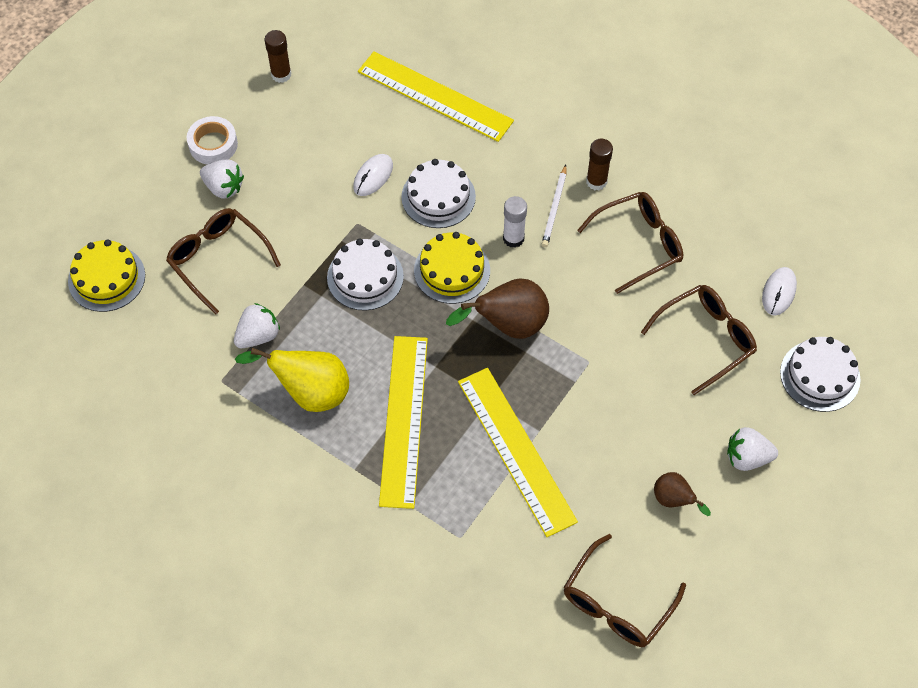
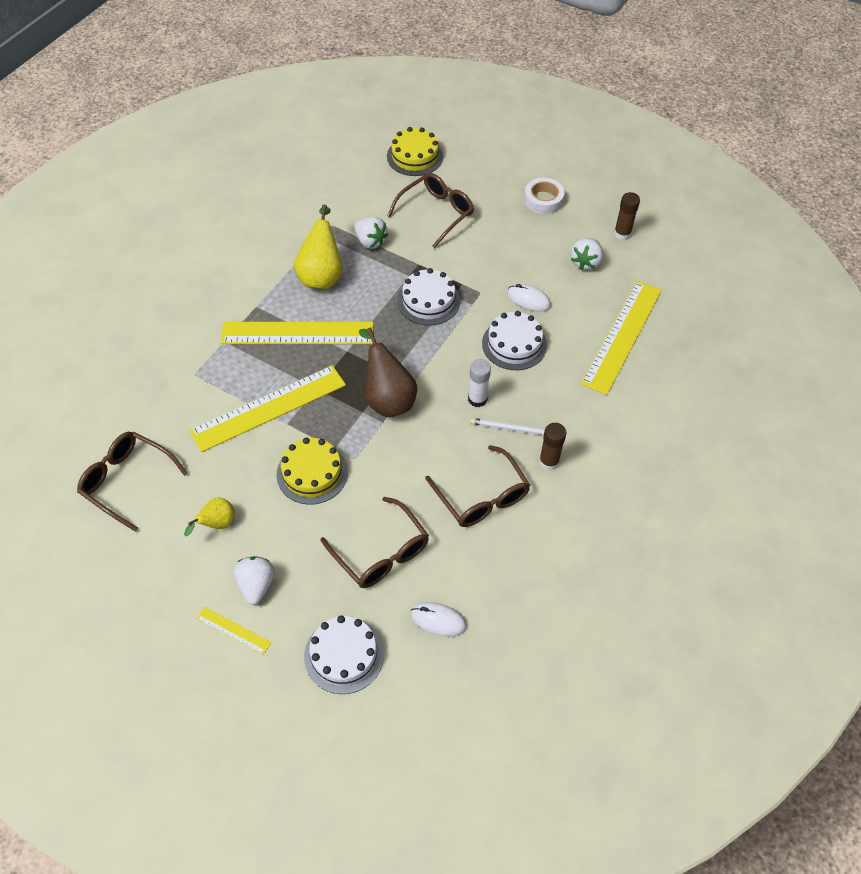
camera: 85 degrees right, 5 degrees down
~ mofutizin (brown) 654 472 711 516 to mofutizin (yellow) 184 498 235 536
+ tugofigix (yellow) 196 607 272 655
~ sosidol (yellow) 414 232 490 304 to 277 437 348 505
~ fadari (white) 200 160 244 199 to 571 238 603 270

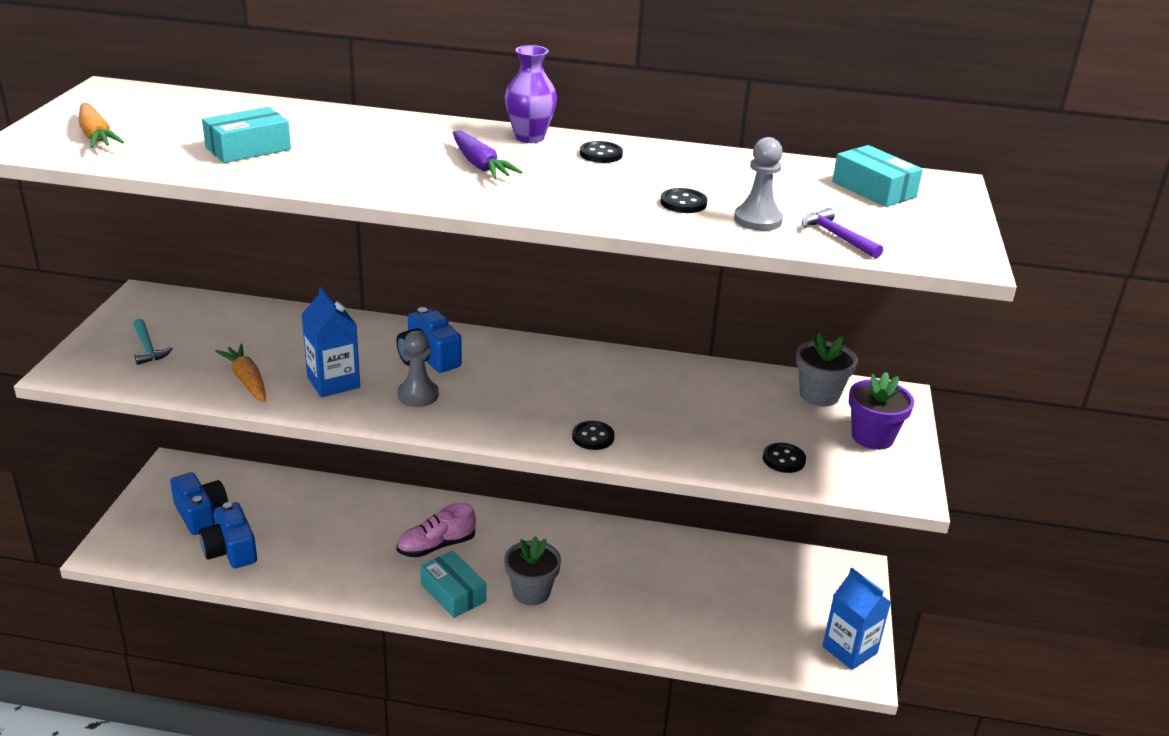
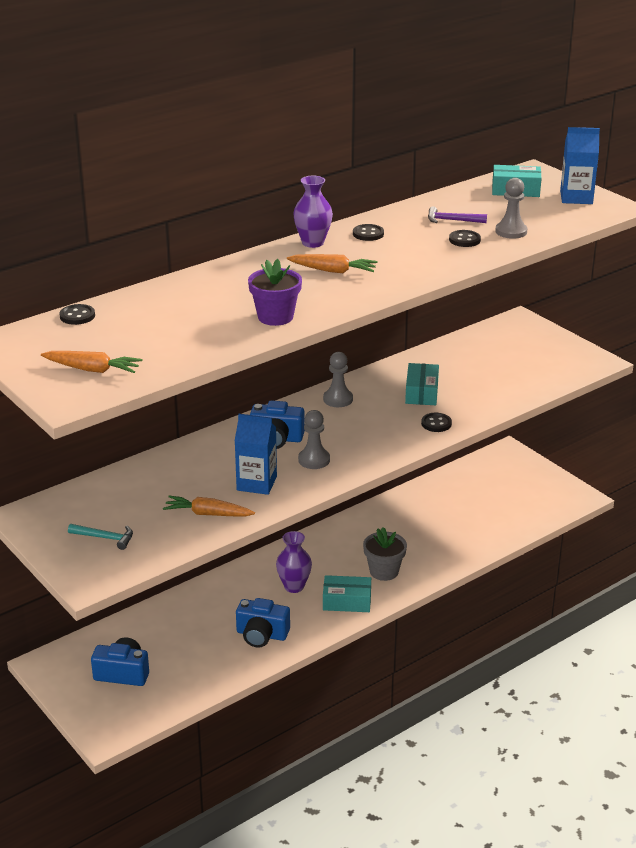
camera: 45 degrees left, 0 degrees up
~ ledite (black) 763 443 806 473 to 59 304 95 325
~ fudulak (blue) 199 502 257 568 to 236 598 290 648
~ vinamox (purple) 849 372 914 450 to 248 259 302 326
~ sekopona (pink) 396 503 476 557 to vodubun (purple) 276 531 312 593
~ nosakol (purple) 453 131 522 179 to nosakol (orange) 287 254 378 273
+ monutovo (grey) 323 352 353 407
~ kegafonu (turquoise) 202 107 291 163 to 405 363 439 405
~ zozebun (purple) 802 208 883 259 to 428 206 487 223
~ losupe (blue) 823 568 891 670 to 560 127 600 204
- vinamox (grey) 796 332 858 406

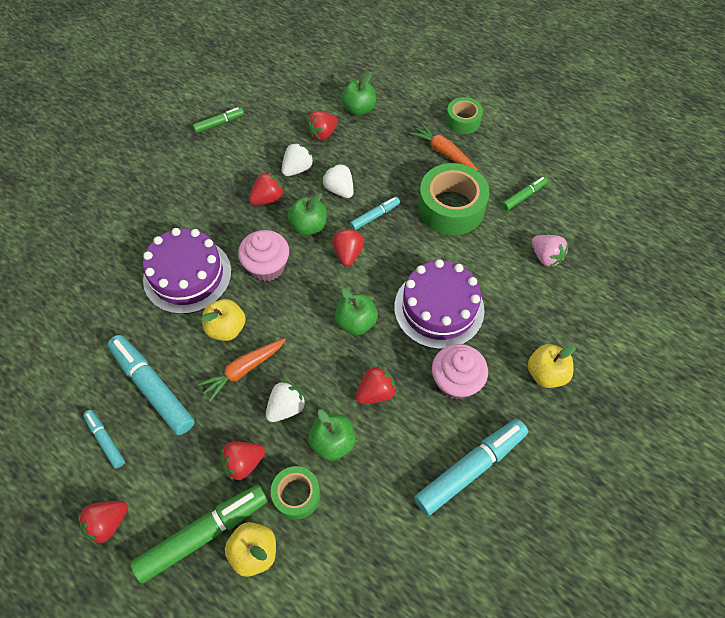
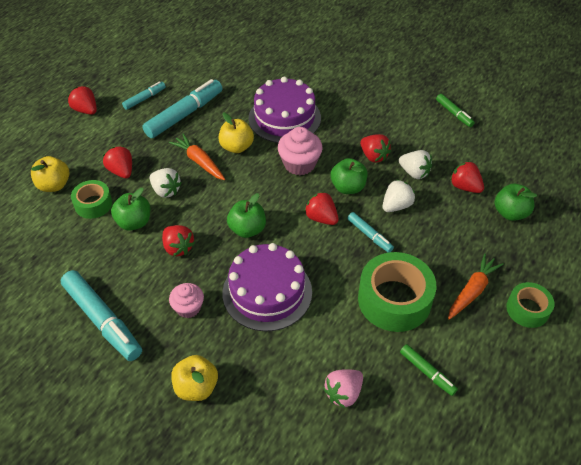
camera: 85 degrees right, 10 degrees down
~ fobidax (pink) 432 344 488 399 = 169 283 204 318 x0.66
~ fadari (red) 332 229 364 267 = 304 192 339 225 135 degrees counterclockwise
- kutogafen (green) 130 485 268 584

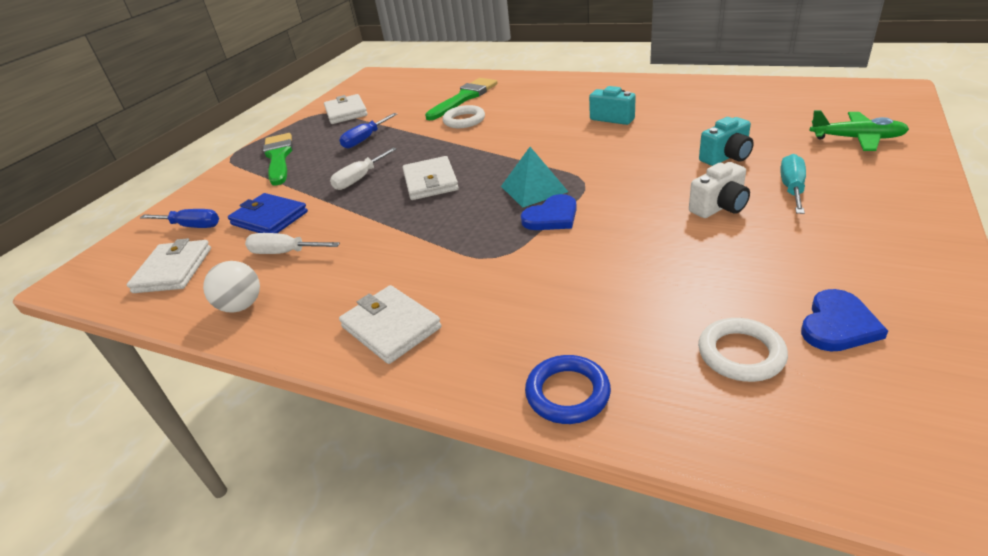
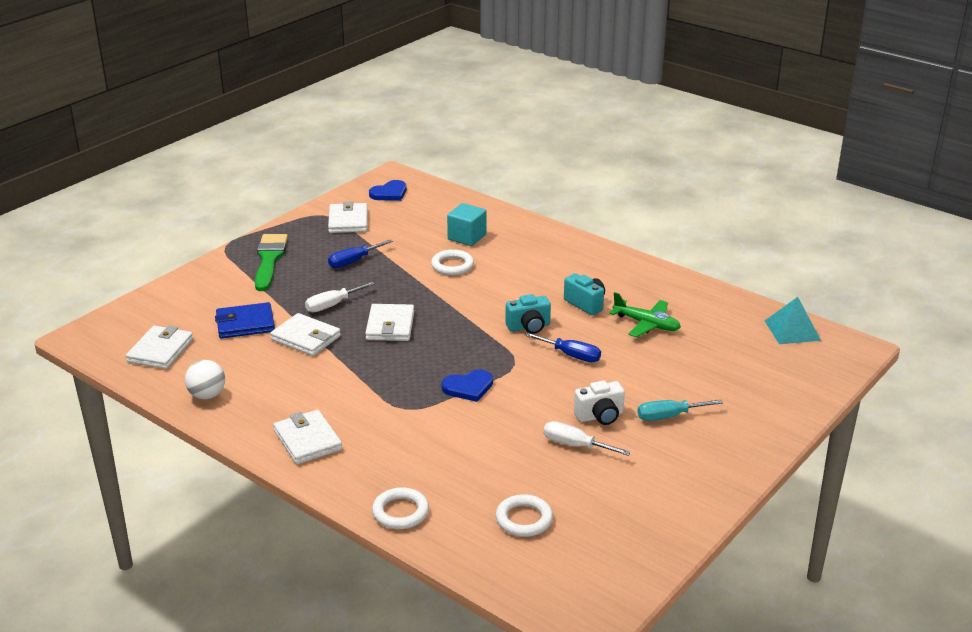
camera: 10 degrees right, 5 degrees down
~ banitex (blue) 228 193 308 233 = 215 302 275 338 60 degrees counterclockwise
+ banitex (white) 270 313 341 356
~ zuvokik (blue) 801 289 888 351 to 369 180 407 201
~ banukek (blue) 525 355 611 424 to banukek (white) 372 487 429 529
~ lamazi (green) 425 78 498 120 to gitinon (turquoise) 447 203 486 246
~ fudulak (turquoise) 699 117 754 166 to 505 294 551 334
~ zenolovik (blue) 140 209 219 228 to 525 332 601 362
~ zenolovik (white) 245 233 340 254 to 544 421 631 456
~ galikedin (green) 810 110 909 151 to 609 292 681 337
~ zenolovik (turquoise) 780 154 806 214 = 638 399 723 421 135 degrees counterclockwise
~ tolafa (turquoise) 501 147 568 208 to 765 297 821 344

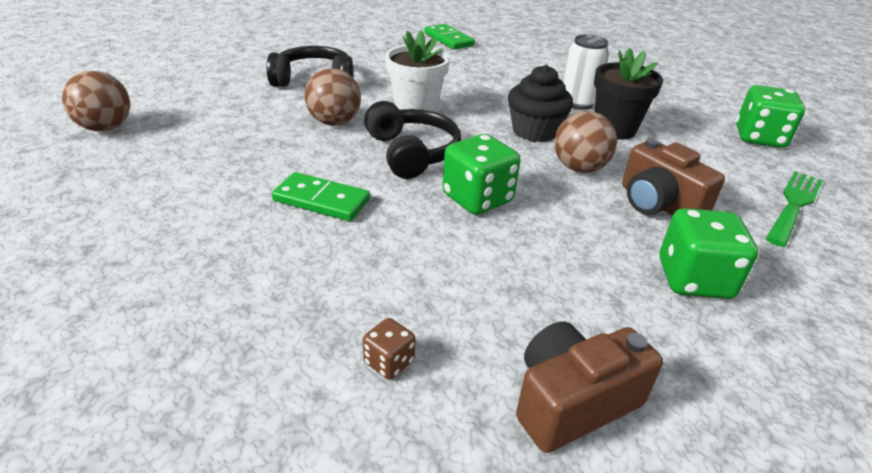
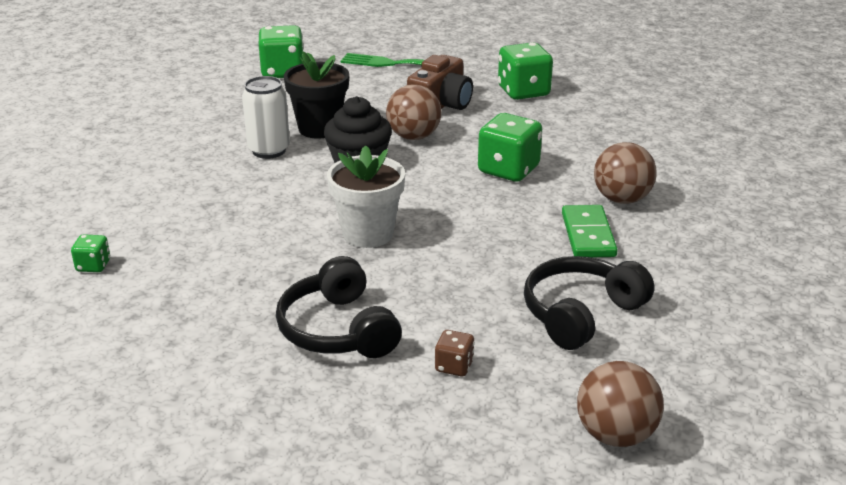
camera: 110 degrees left, 5 degrees down
~ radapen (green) 424 24 475 50 to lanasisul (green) 71 234 110 272
~ lanasisul (brown) 363 318 416 379 to 435 330 475 376
~ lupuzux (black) 364 101 461 179 to 524 256 654 350
~ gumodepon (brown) 304 68 361 126 to 594 142 657 204
- fudulak (brown) 516 321 663 453

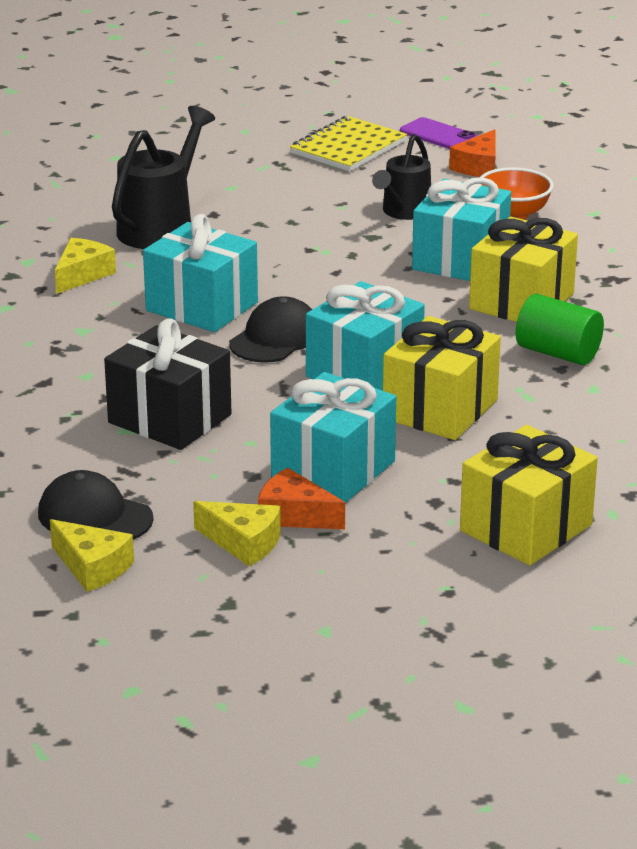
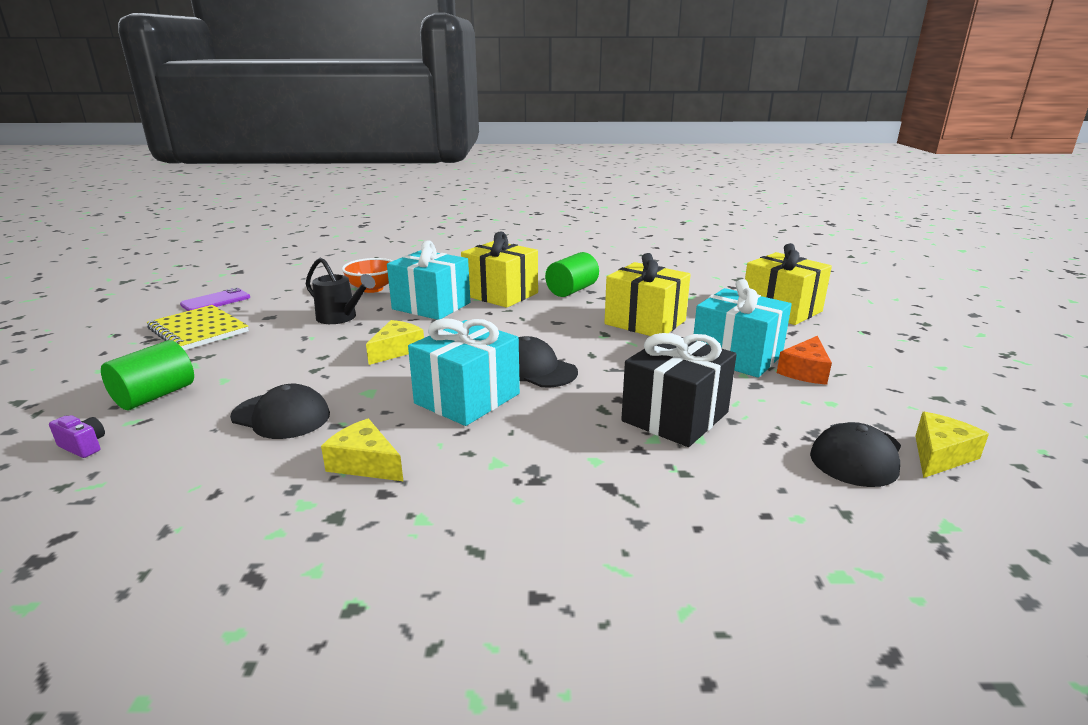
camera: 85 degrees left, 5 degrees down
+ fudulak (purple) 49 415 105 458
+ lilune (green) 101 340 194 410
~ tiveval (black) 112 106 215 249 to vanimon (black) 230 384 330 439
~ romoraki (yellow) 193 501 281 566 to 366 320 424 365
- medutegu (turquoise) 306 281 425 391
- romoraki (orange) 449 129 496 177

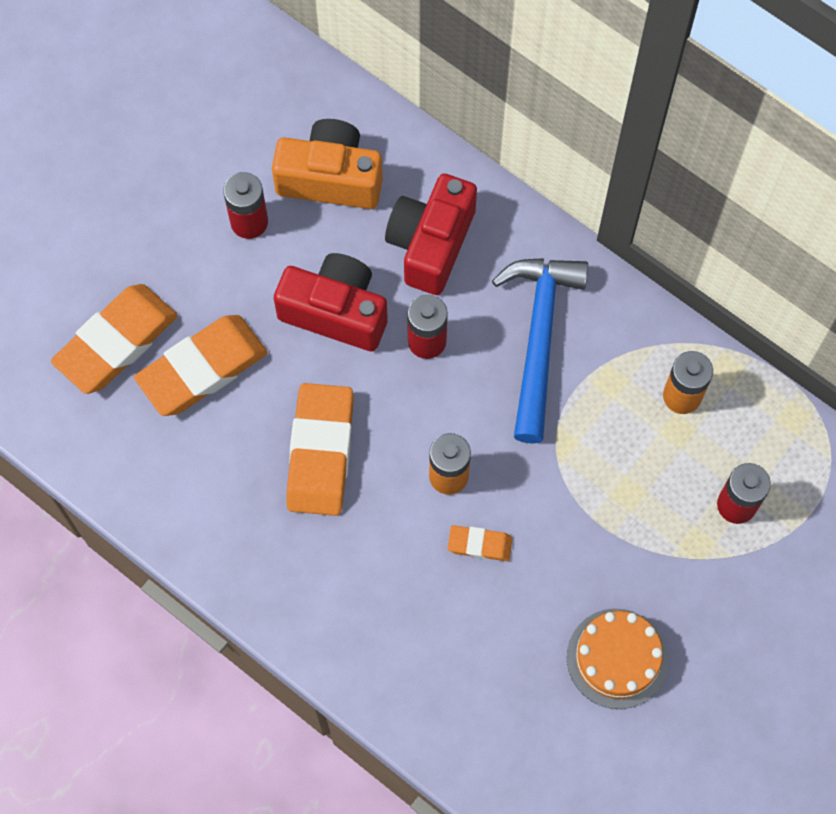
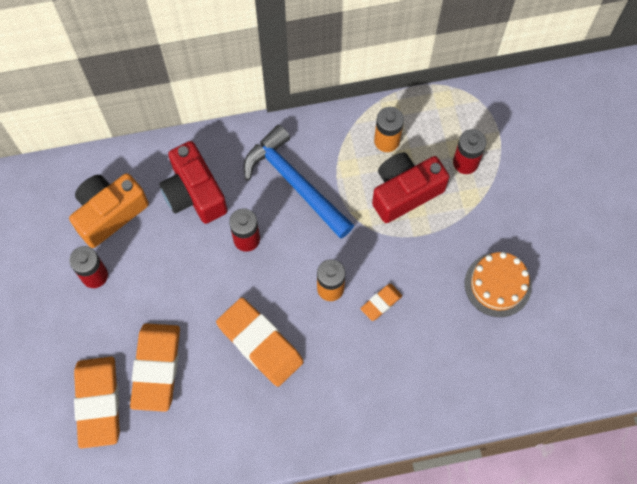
camera: 50 degrees left, 0 degrees up
~ fudulak (red) 274 253 388 352 to 372 152 450 223

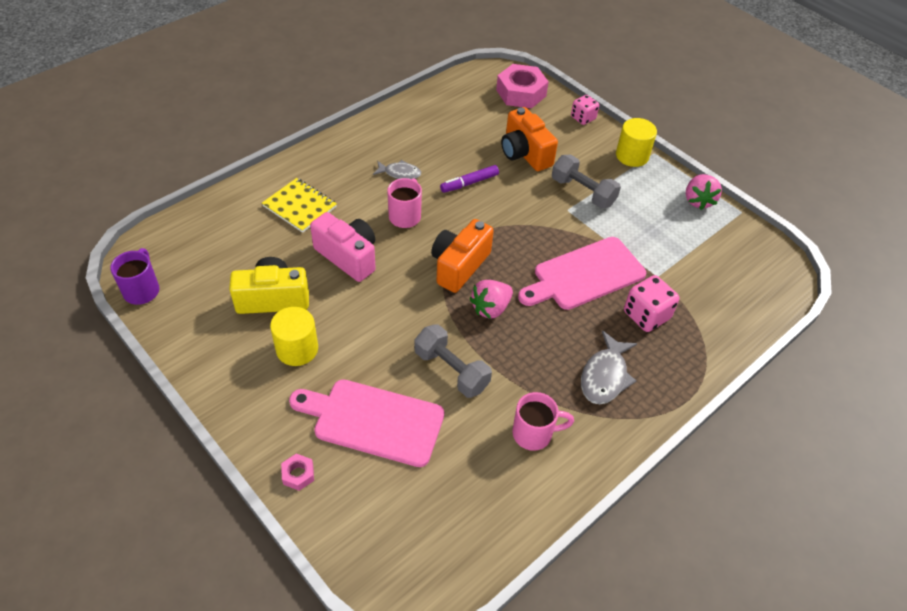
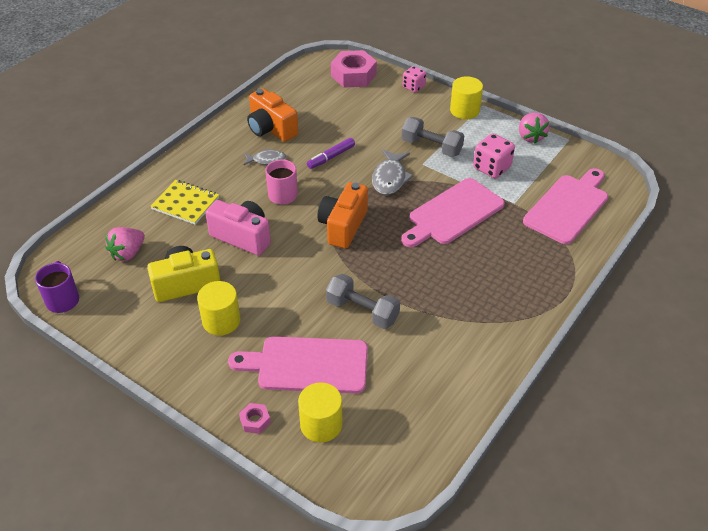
camera: 10 degrees left, 5 degrees down
~ fadari (pink) 470 280 513 319 to 105 227 145 261
~ fudulak (orange) 501 107 558 171 to 247 88 298 142
+ lilune (yellow) 298 382 343 443
~ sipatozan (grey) 581 331 637 404 to 372 149 414 195
~ lanasisul (pink) 624 275 680 332 to 473 133 515 179
+ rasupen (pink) 523 168 608 244
- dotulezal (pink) 513 392 574 451

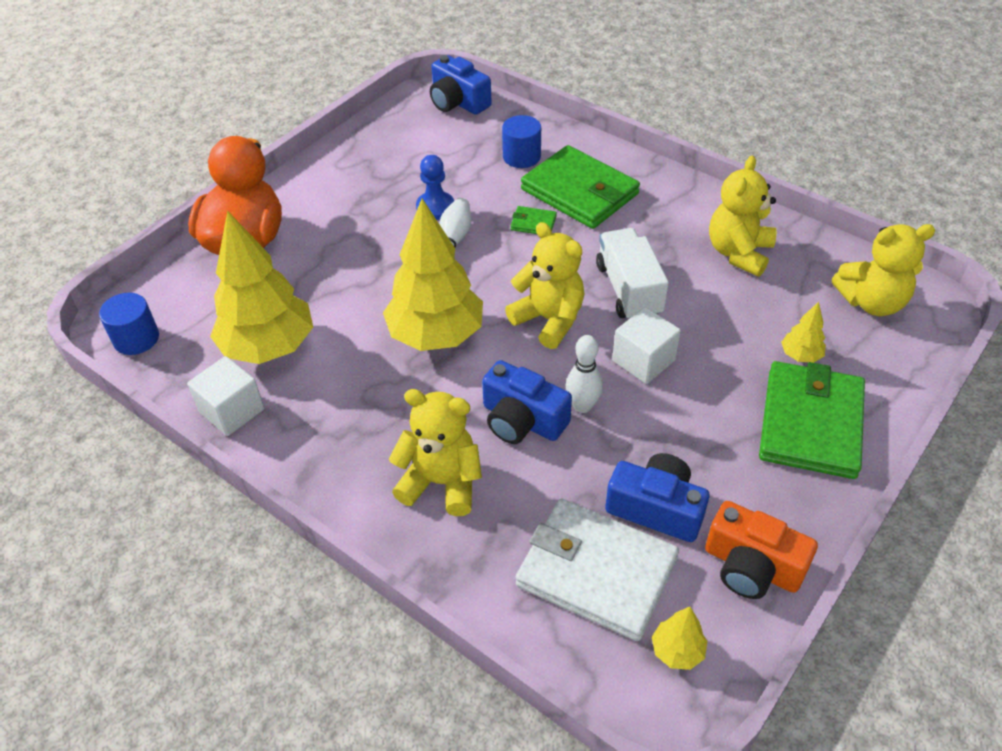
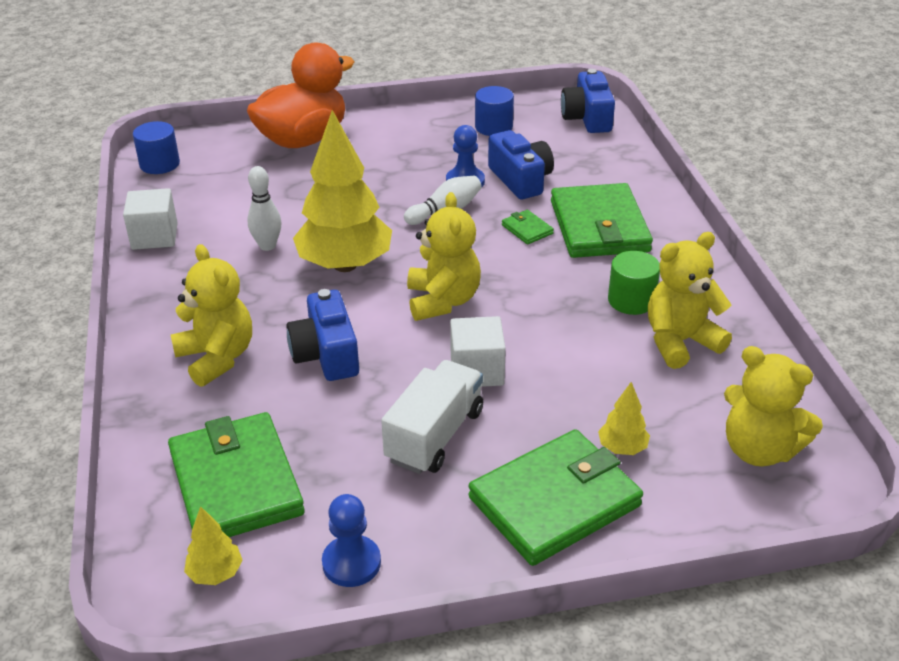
camera: 40 degrees right, 10 degrees down
~ banitex (white) 516 498 679 641 to banitex (green) 168 412 305 537
~ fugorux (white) 565 335 603 413 to 247 166 281 251
~ fudulak (orange) 705 501 818 599 to monutovo (blue) 322 494 381 587
~ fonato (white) 596 228 669 318 to 381 360 484 474
~ lilune (blue) 502 115 541 168 to 475 86 514 136
~ fudulak (blue) 605 453 709 542 to 488 130 554 199
+ lilune (green) 608 251 660 315
- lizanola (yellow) 210 211 313 364

